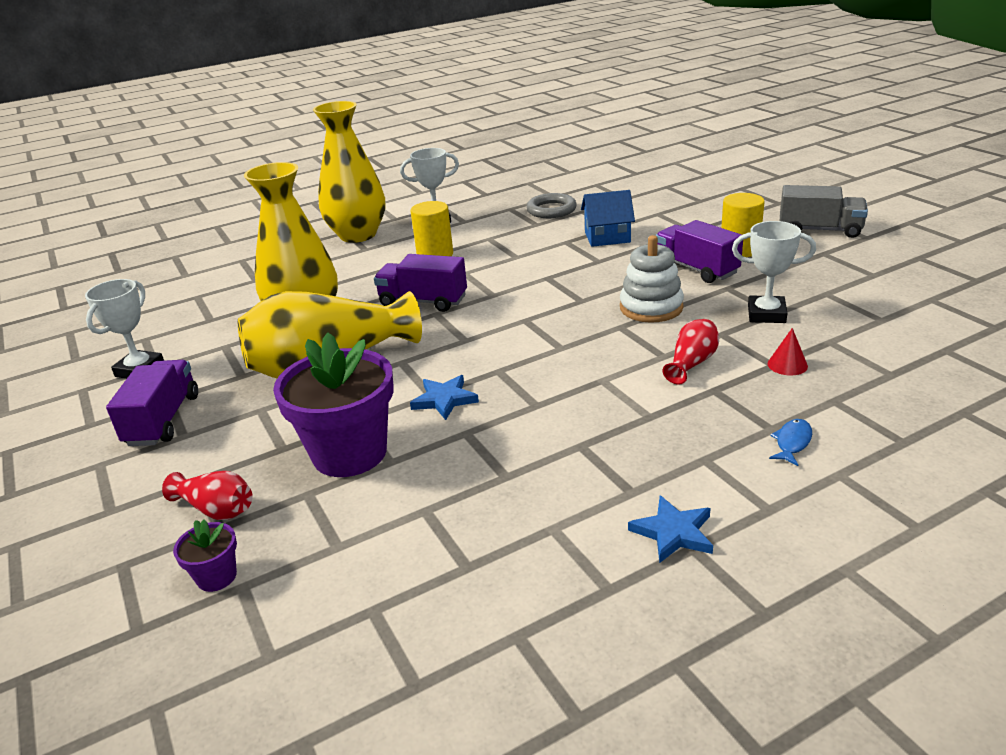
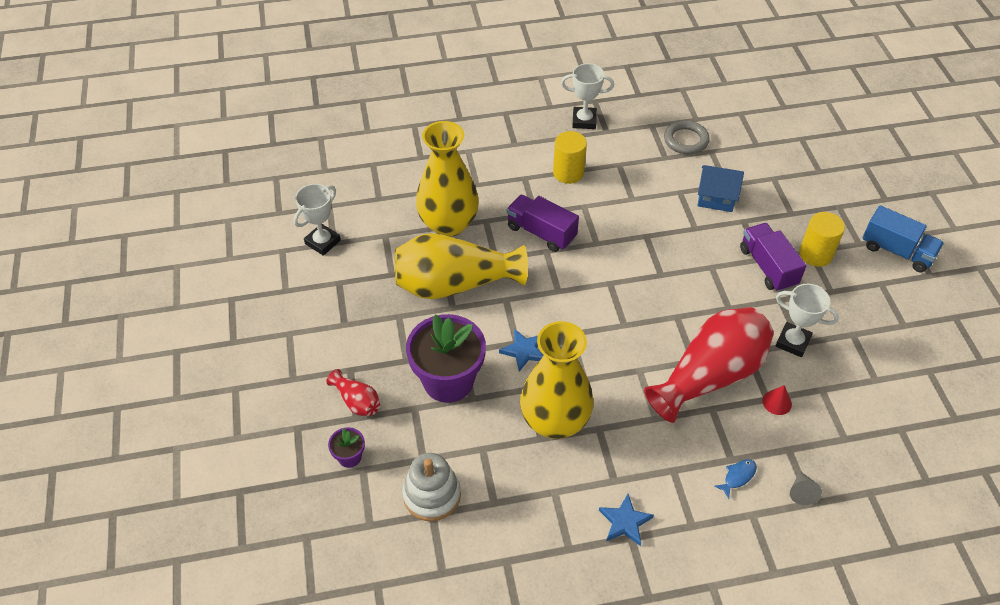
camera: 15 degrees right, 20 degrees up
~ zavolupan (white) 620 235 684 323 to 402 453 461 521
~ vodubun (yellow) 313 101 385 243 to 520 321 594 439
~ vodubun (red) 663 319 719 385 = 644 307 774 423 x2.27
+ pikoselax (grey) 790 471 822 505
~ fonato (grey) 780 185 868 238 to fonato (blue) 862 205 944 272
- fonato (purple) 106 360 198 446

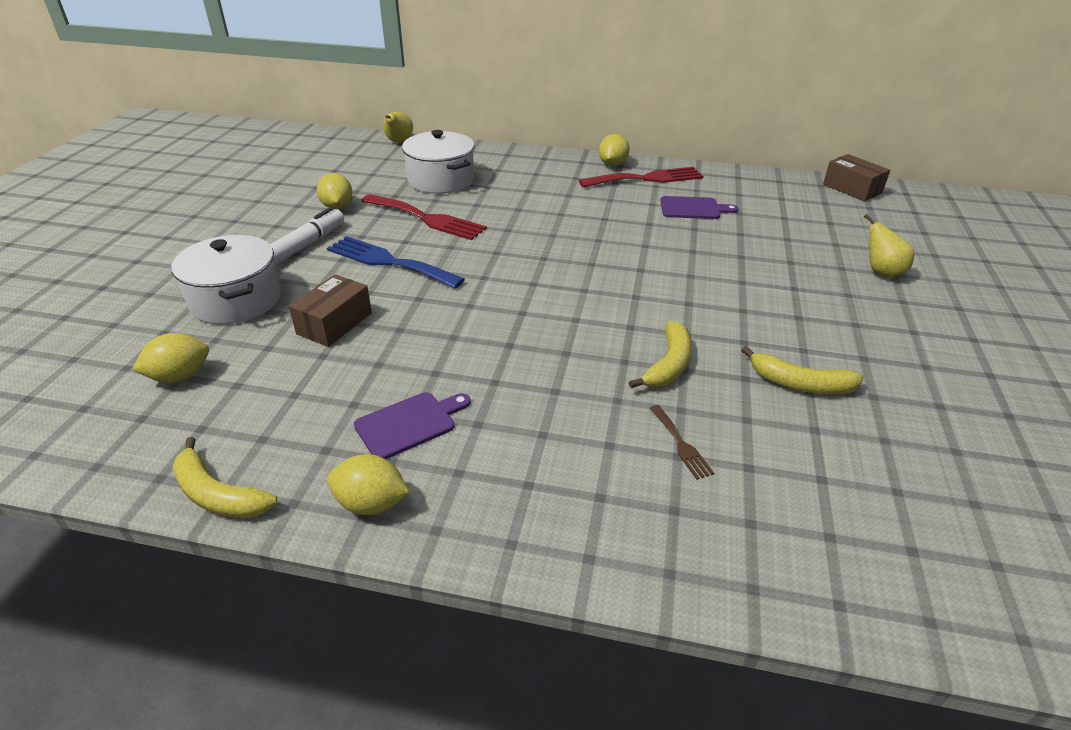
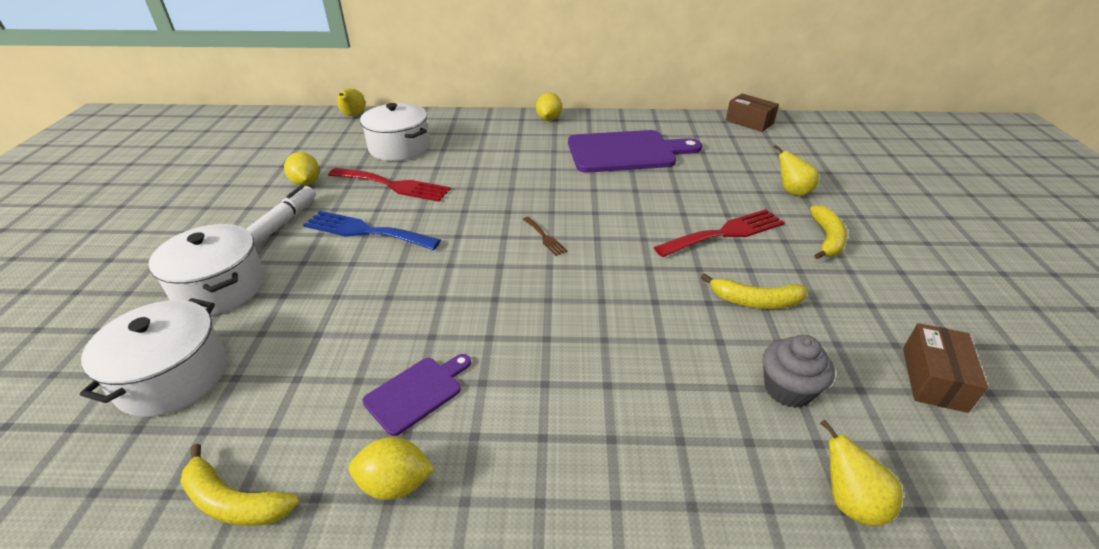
camera: 10 degrees left, 0 degrees up
~ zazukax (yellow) 132 333 209 383 to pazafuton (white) 80 298 227 417
~ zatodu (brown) 650 405 714 480 to 523 217 568 256
~ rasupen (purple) 660 196 738 219 = 568 130 702 173 x2.02
~ zatodu (red) 579 167 704 187 to 654 209 785 257
+ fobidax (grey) 763 335 835 408
~ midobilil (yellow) 629 321 692 388 to 810 205 847 260
+ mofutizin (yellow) 820 419 903 526
~ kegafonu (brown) 289 274 372 347 to 903 323 988 413

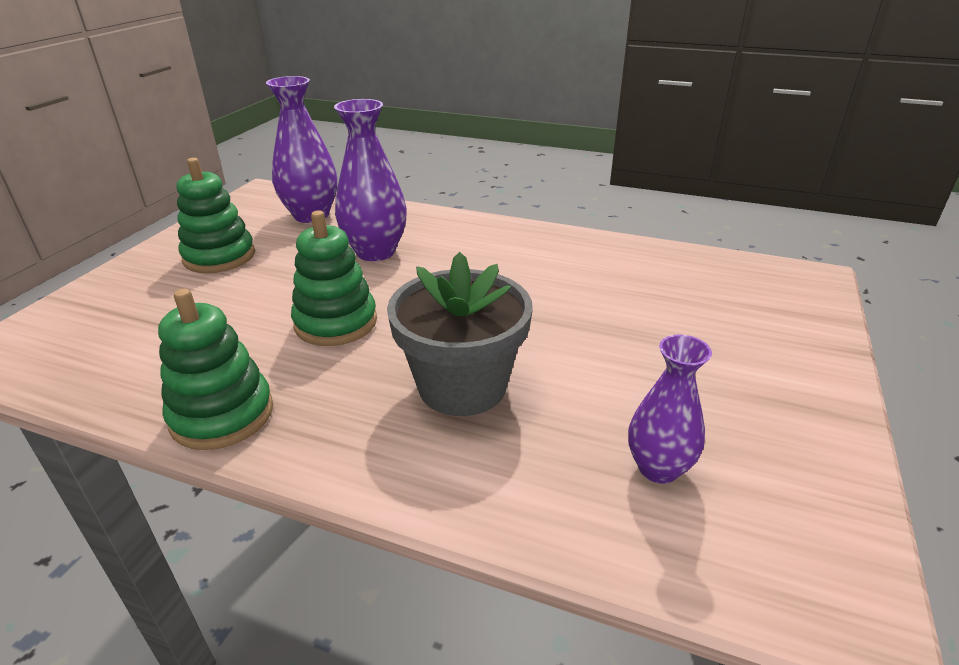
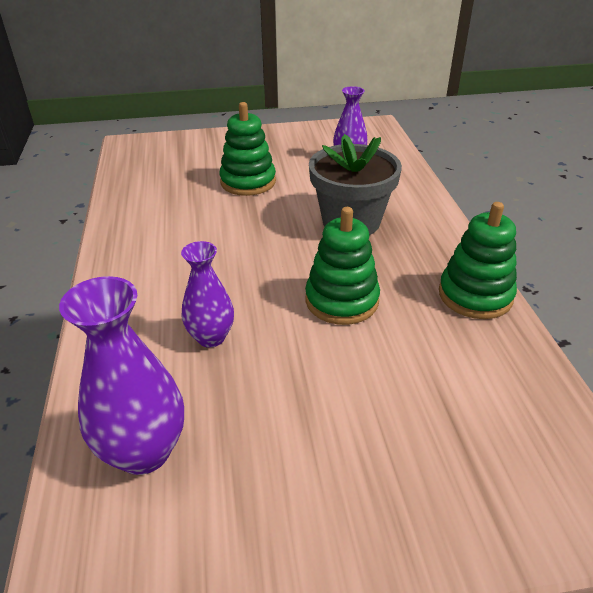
camera: 120 degrees left, 5 degrees up
~ vodubun (purple) 334 99 407 261 = 181 241 234 347 x0.64
~ zavolupan (green) 176 158 255 273 to 219 102 276 196

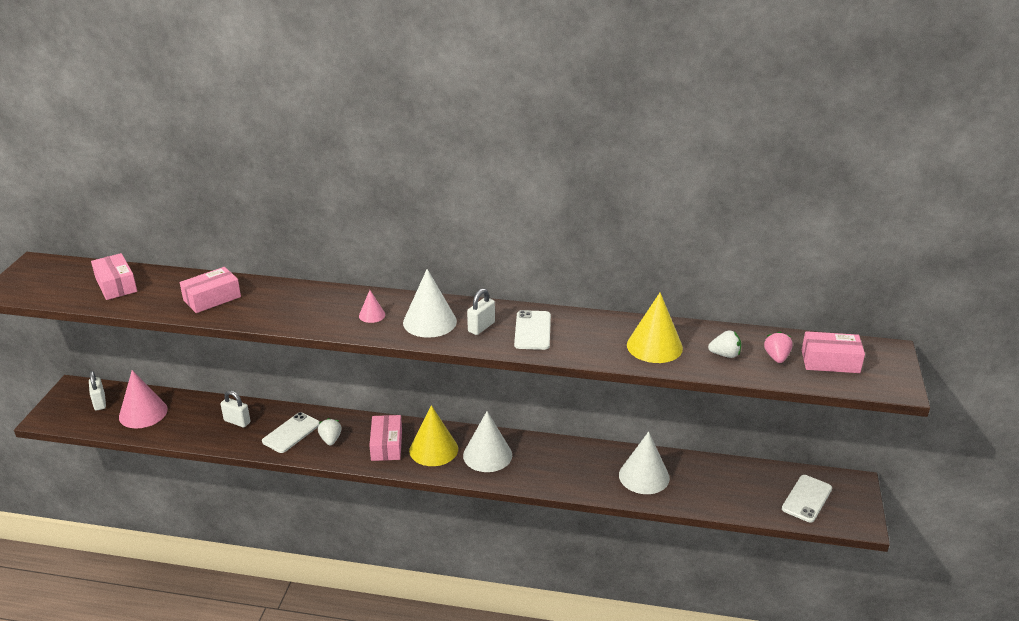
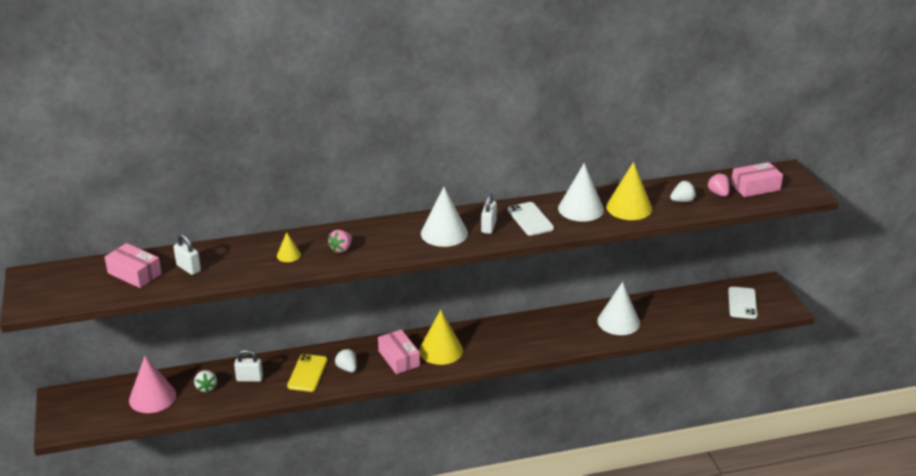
camera: 25 degrees left, 0 degrees up
~ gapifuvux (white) 89 371 106 410 to 174 234 201 275
+ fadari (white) 194 370 217 393
+ pikoselax (yellow) 277 232 301 262
~ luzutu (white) 262 412 320 453 to luzutu (yellow) 287 354 328 392
+ fadari (pink) 328 230 352 253
~ pikoselax (white) 463 411 512 472 to 558 163 604 222
- kegafonu (pink) 180 267 241 313
- pikoselax (pink) 359 290 385 323

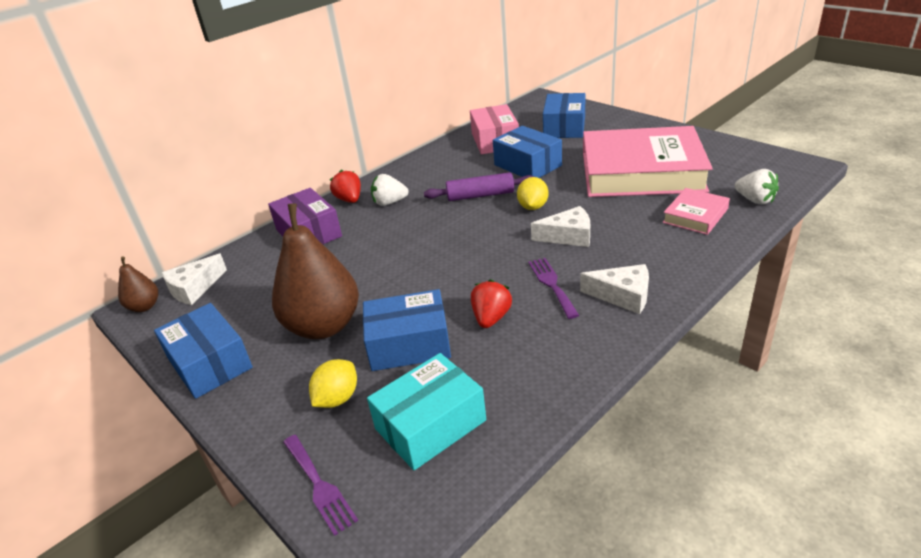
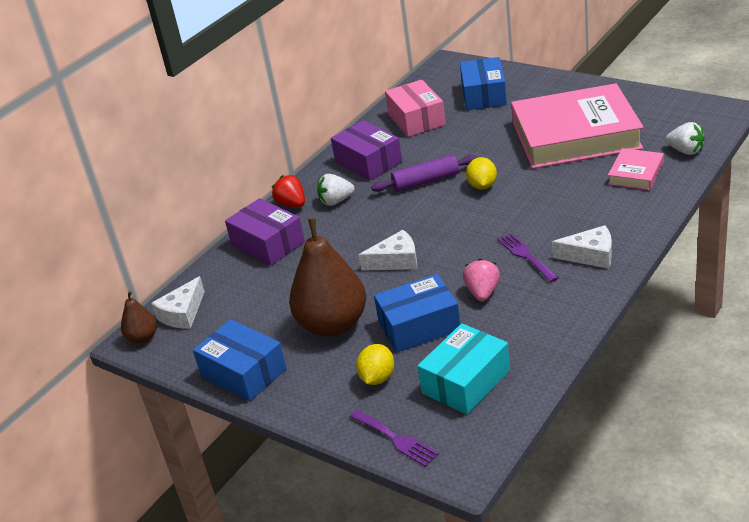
camera: 10 degrees left, 0 degrees up
+ kegafonu (purple) 331 120 402 181
~ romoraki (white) 531 206 590 247 to 359 230 417 271
~ fadari (red) 471 279 512 328 to fadari (pink) 463 259 500 301
- kegafonu (blue) 493 126 562 178

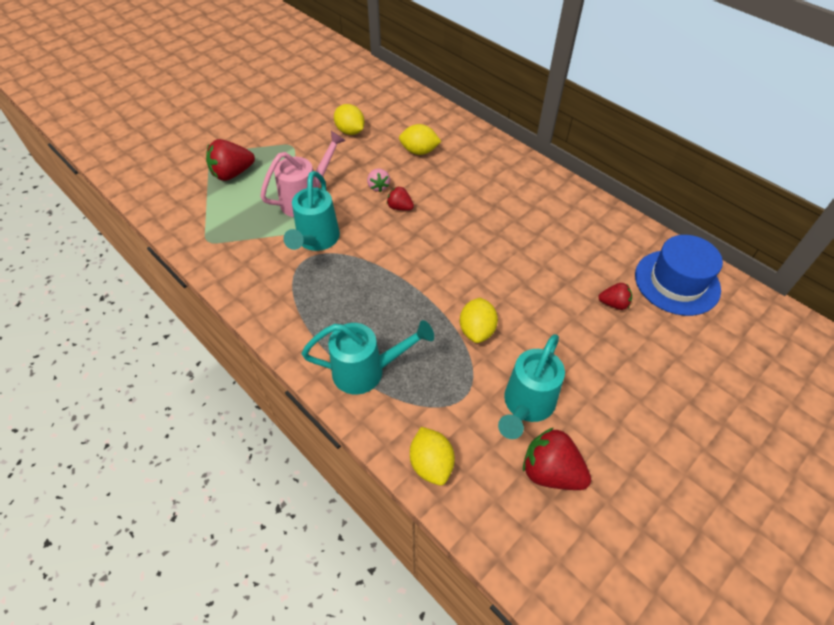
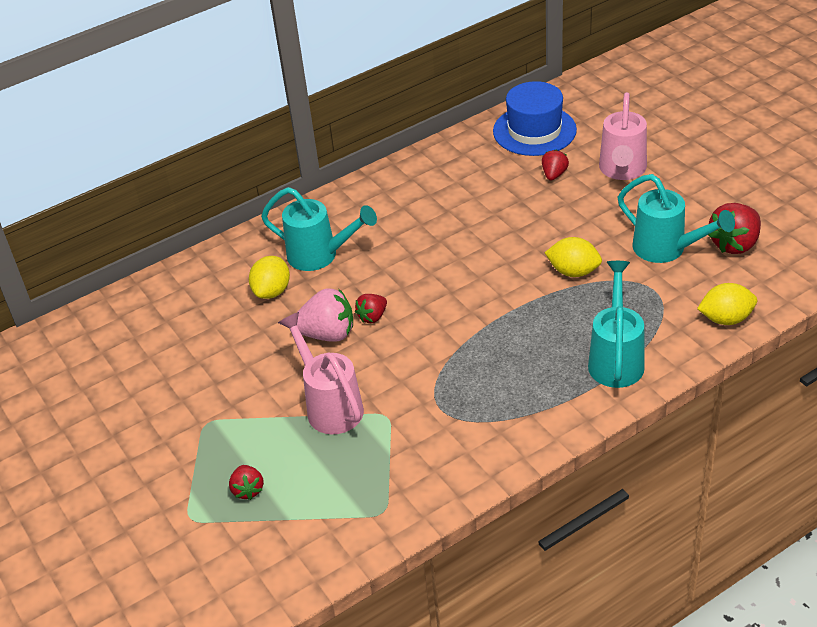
camera: 75 degrees left, 10 degrees down
~ fadari (red) 206 139 255 181 = 229 465 264 500 x0.57
~ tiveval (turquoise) 284 171 340 251 to 261 187 377 271
~ fadari (pink) 367 169 390 192 = 297 288 353 342 x1.75
+ tiveval (pink) 599 92 647 180
- zazukax (yellow) 334 104 365 135

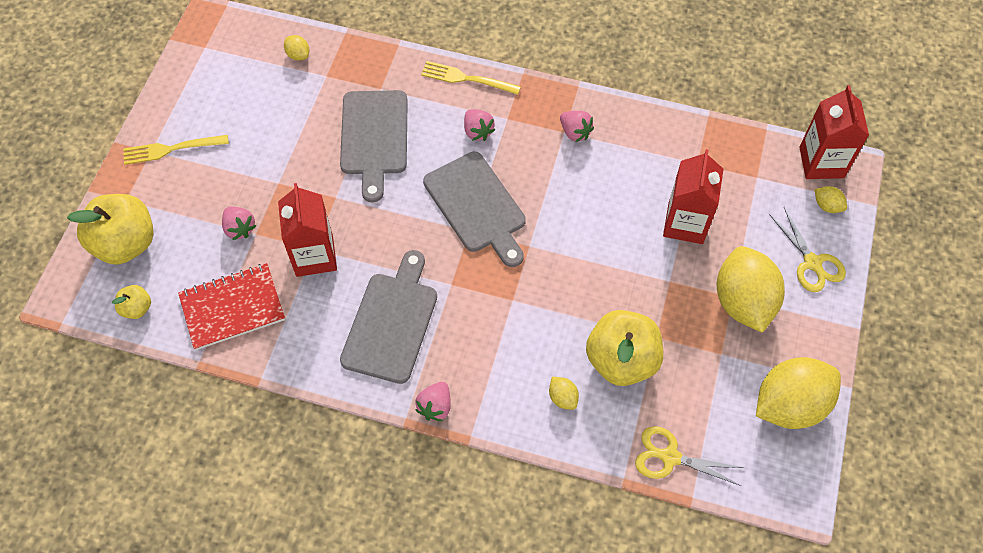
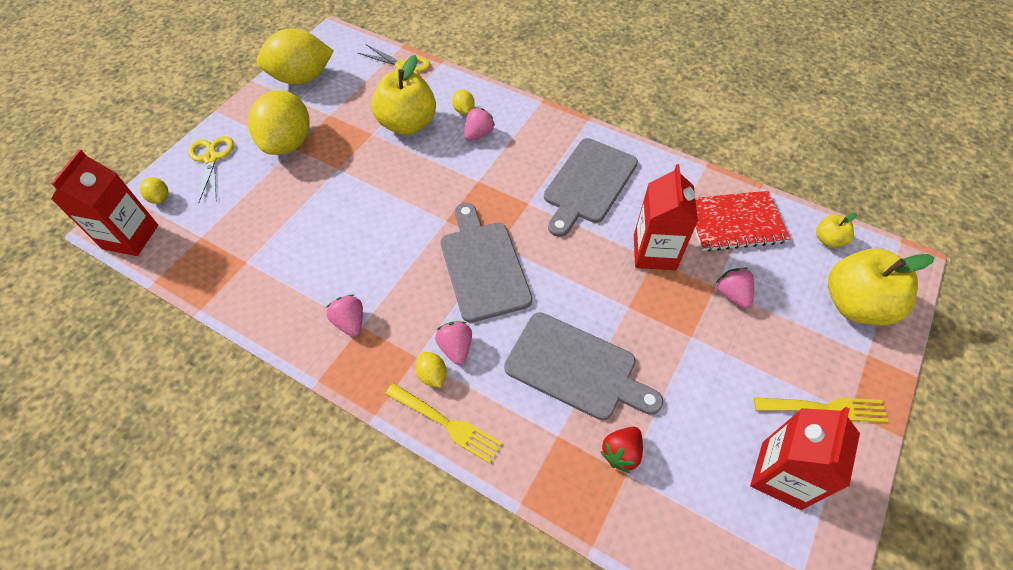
camera: 165 degrees left, 5 degrees down
~ zazukax (yellow) 284 35 309 61 to 415 352 446 388
~ fadari (pink) 415 382 451 421 to 464 107 495 141
~ rasupen (grey) 340 90 408 202 = 504 312 663 420 105 degrees clockwise
+ fadari (red) 601 427 643 473
~ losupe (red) 663 149 723 244 to 750 407 860 510

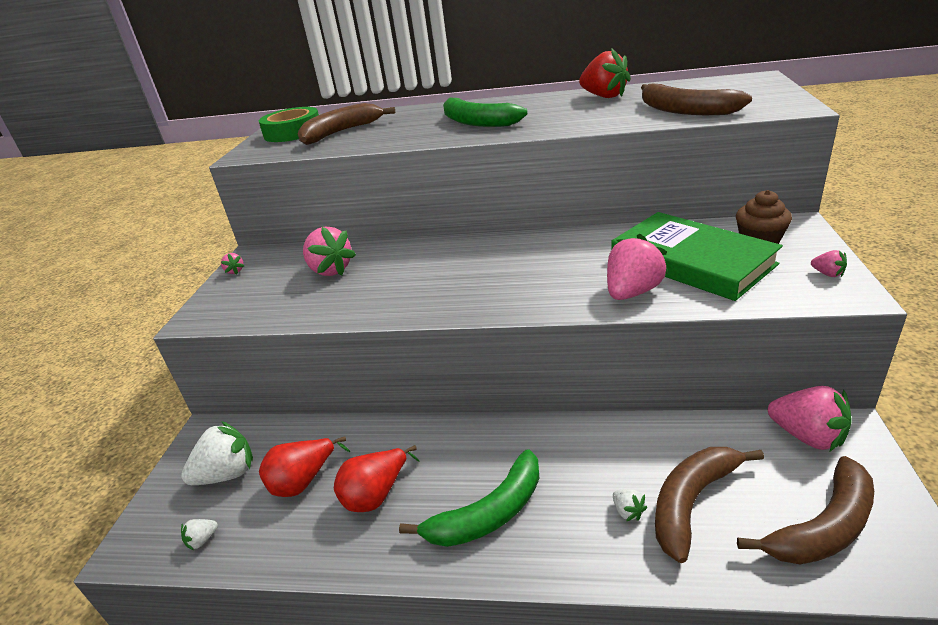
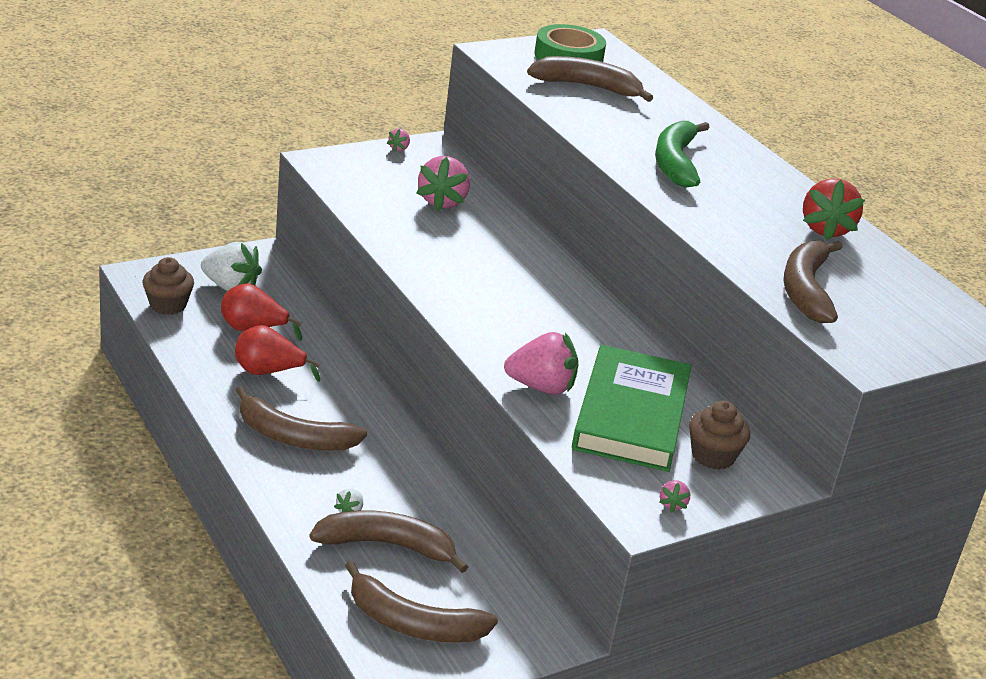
camera: 45 degrees right, 0 degrees up
~ fadari (white) 181 519 218 551 to fobidax (brown) 142 257 194 315
~ midobilil (green) 399 449 539 547 to midobilil (brown) 236 386 367 451
- fadari (pink) 768 386 852 451

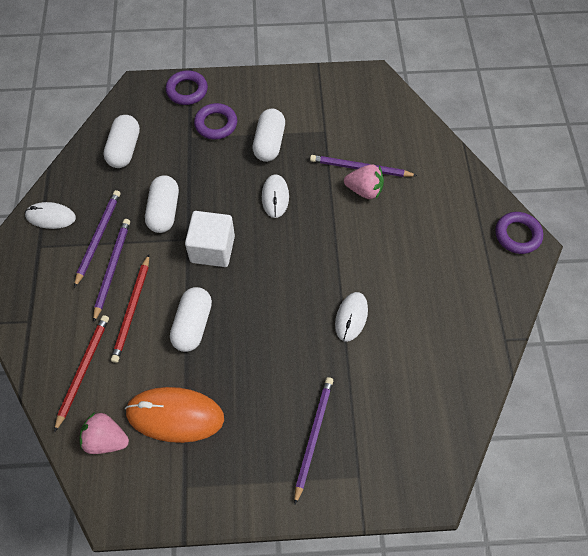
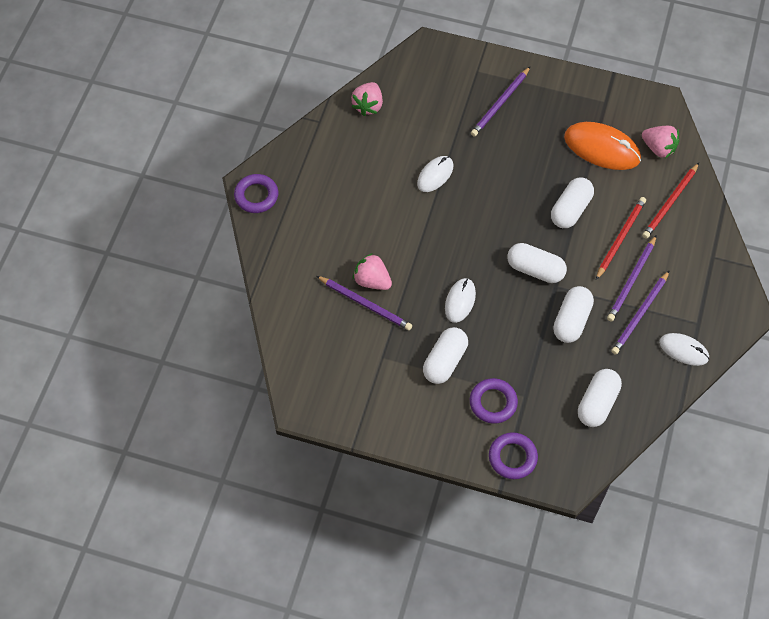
camera: 160 degrees left, 0 degrees up
+ fadari (pink) 351 82 383 116
~ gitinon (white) 185 211 235 267 to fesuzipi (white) 507 243 567 283

